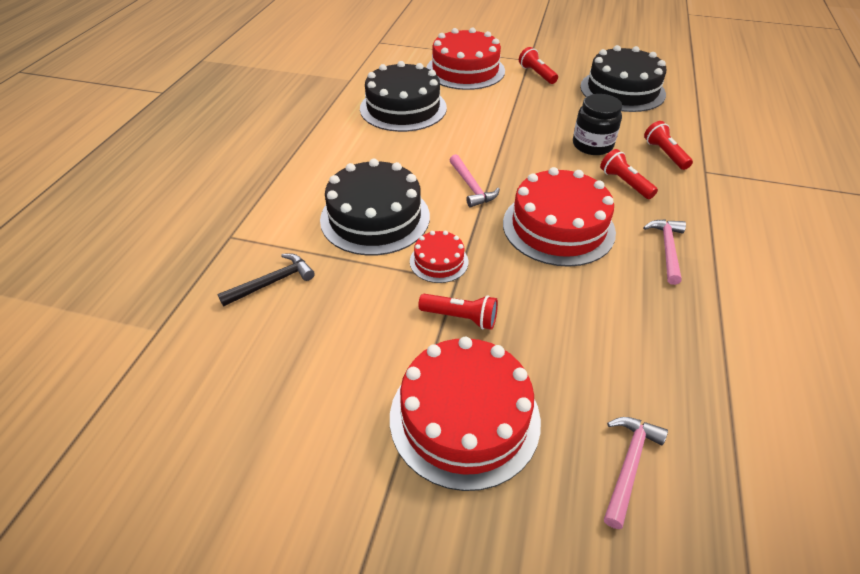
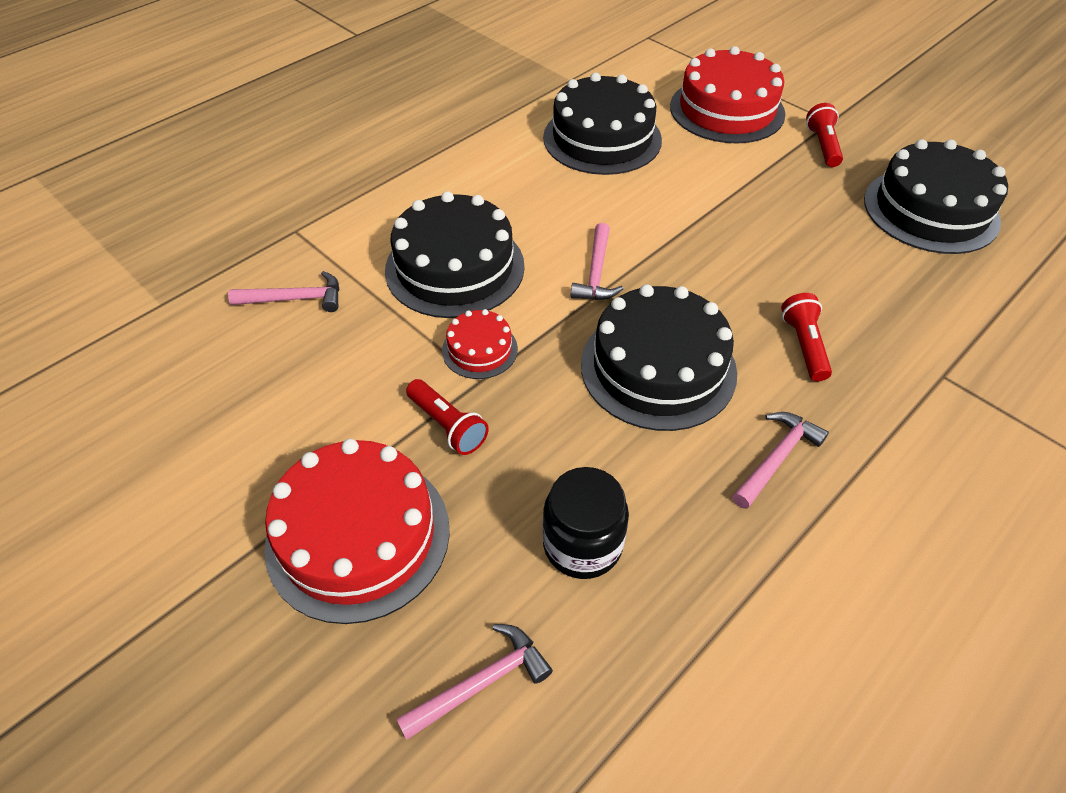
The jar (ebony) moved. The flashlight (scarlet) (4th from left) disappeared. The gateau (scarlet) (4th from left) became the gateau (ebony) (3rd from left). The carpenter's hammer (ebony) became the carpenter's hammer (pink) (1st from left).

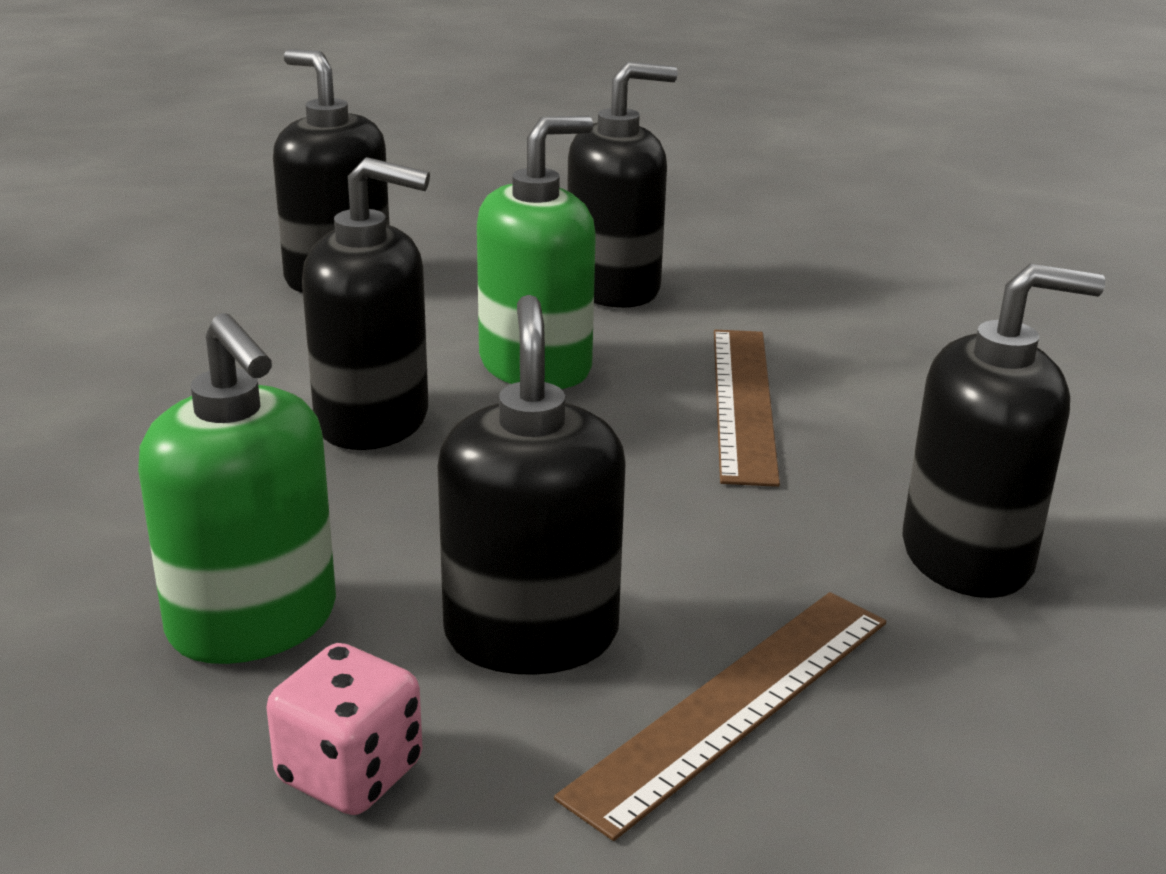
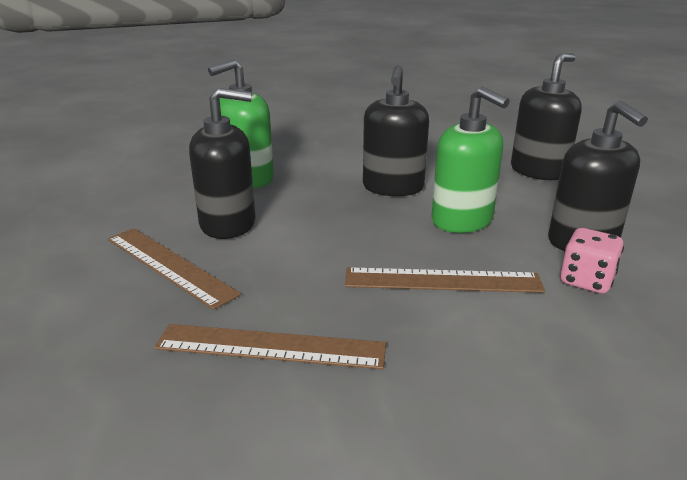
The soap dispenser (ebony) (5th from left) was replaced by the ruler (russet) (2nd from left). The dice (pink) moved.

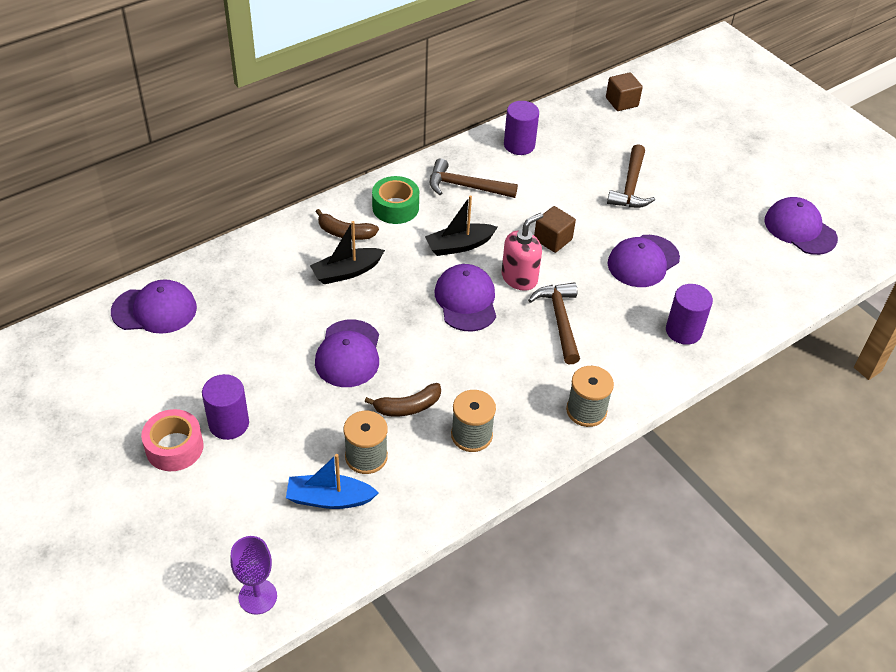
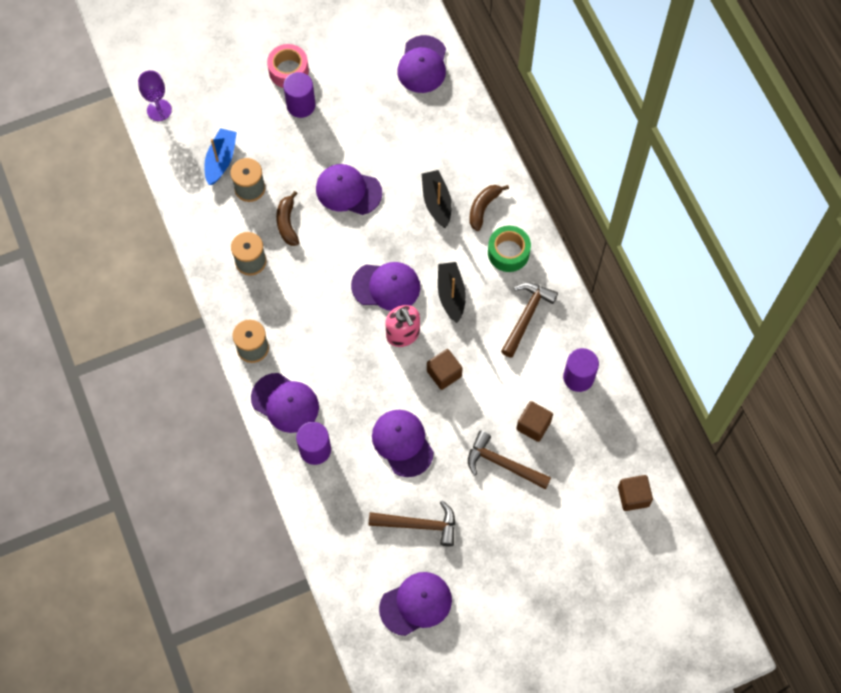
The carpenter's hammer (russet) (2nd from left in the first image) moved. The baseball cap (royal purple) (1st from left) appeared. The block (russet) (2nd from left) appeared.

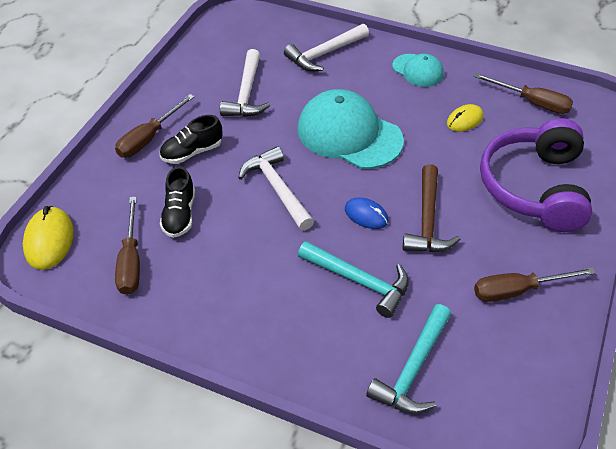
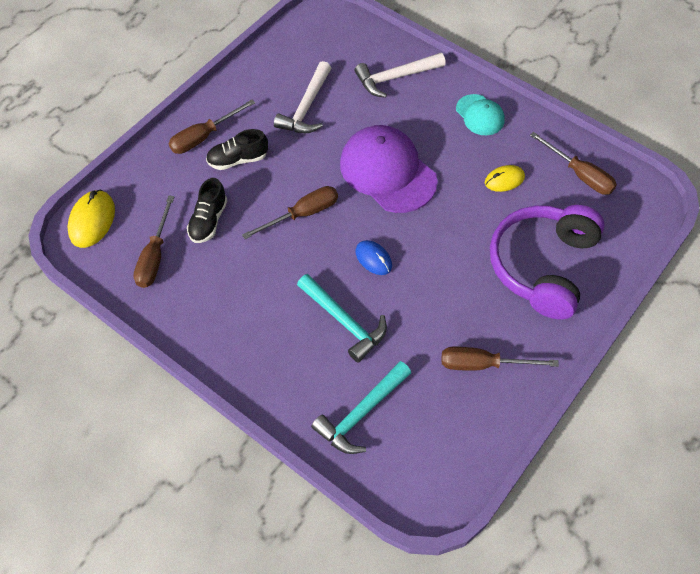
The baseball cap (aqua) (1st from left) became the baseball cap (royal purple). The carpenter's hammer (snow-white) (2nd from left) was replaced by the flat screwdriver (russet) (3rd from left). The carpenter's hammer (russet) disappeared.

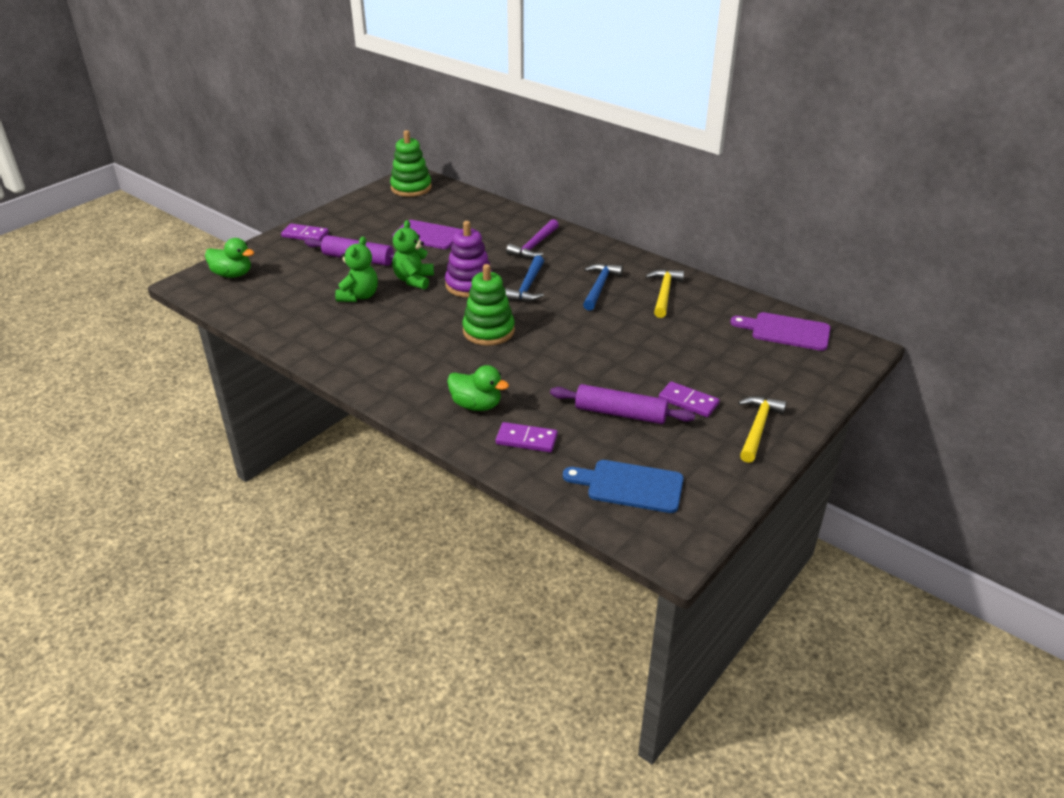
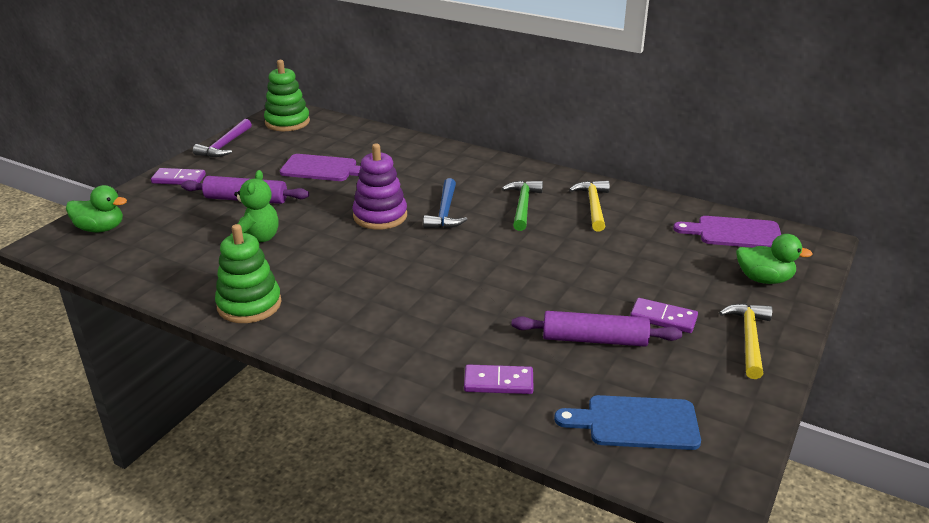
The carpenter's hammer (royal purple) moved. The teddy bear (emerald) (2nd from left) disappeared. The carpenter's hammer (cobalt) (2nd from left) became the carpenter's hammer (emerald). The stacking rings (emerald) (2nd from left in the first image) moved. The toy duck (emerald) (2nd from left) moved.

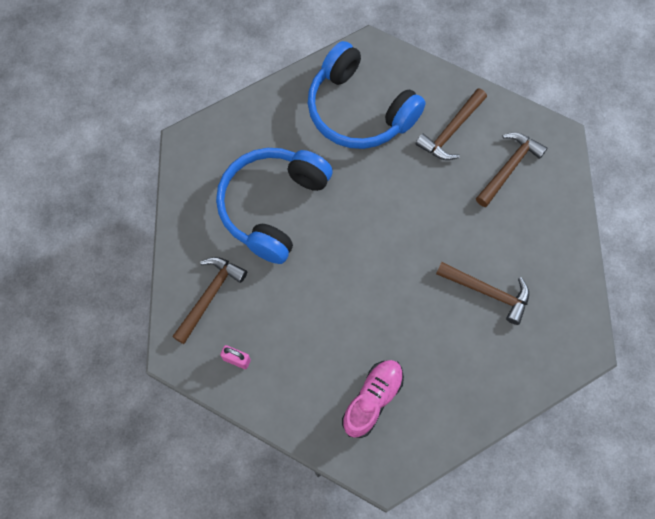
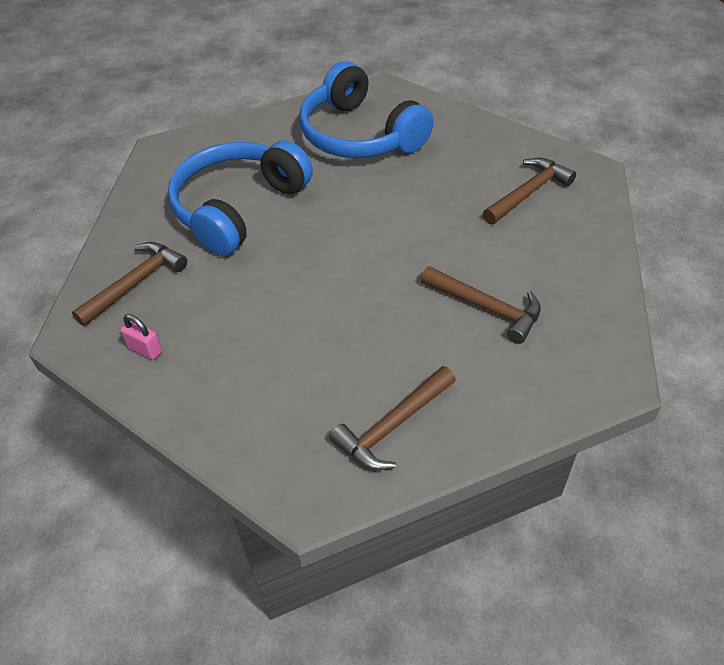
The carpenter's hammer (russet) (2nd from left) moved. The lace-up shoe (pink) disappeared.

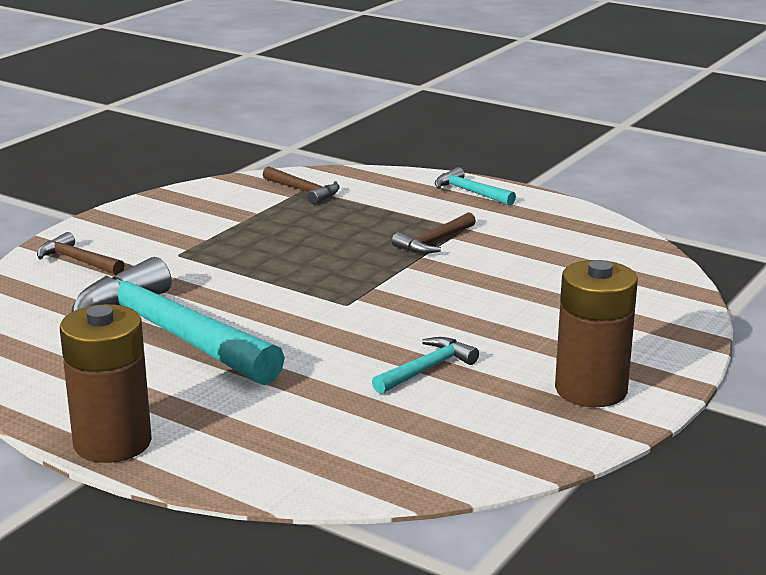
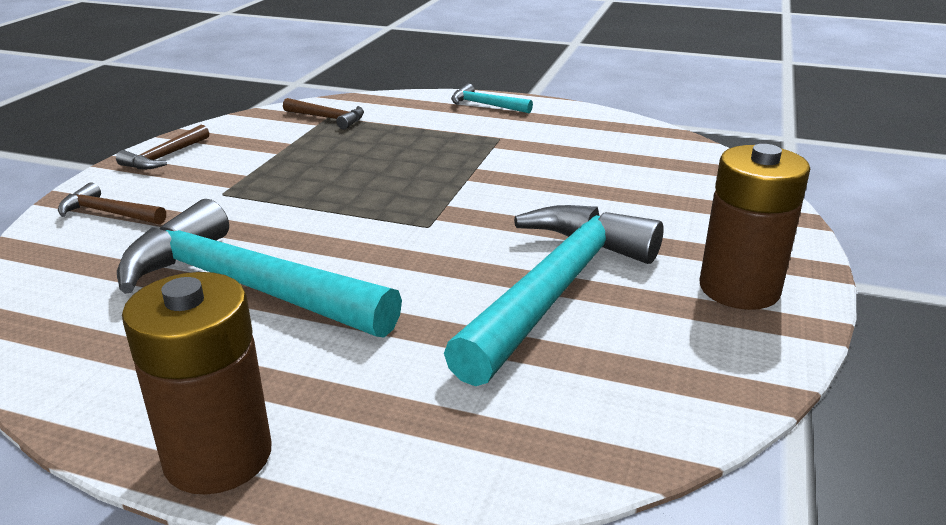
The carpenter's hammer (russet) (3rd from left in the first image) moved. The carpenter's hammer (aqua) (2nd from left in the first image) changed to 2.26 times the size.

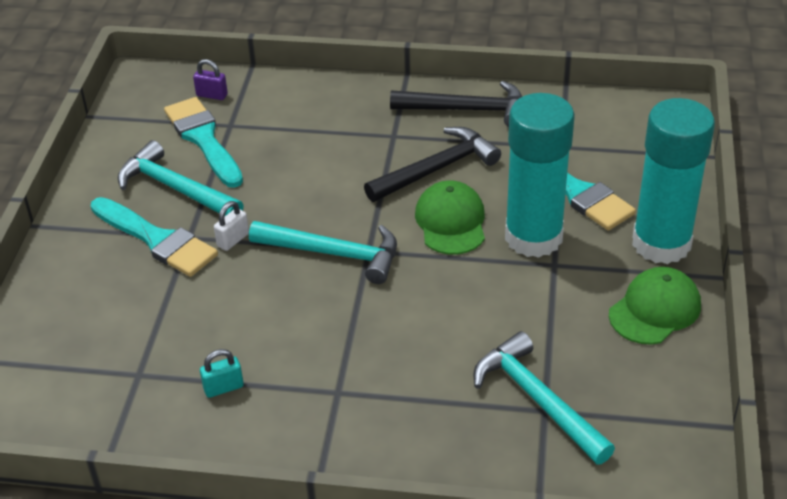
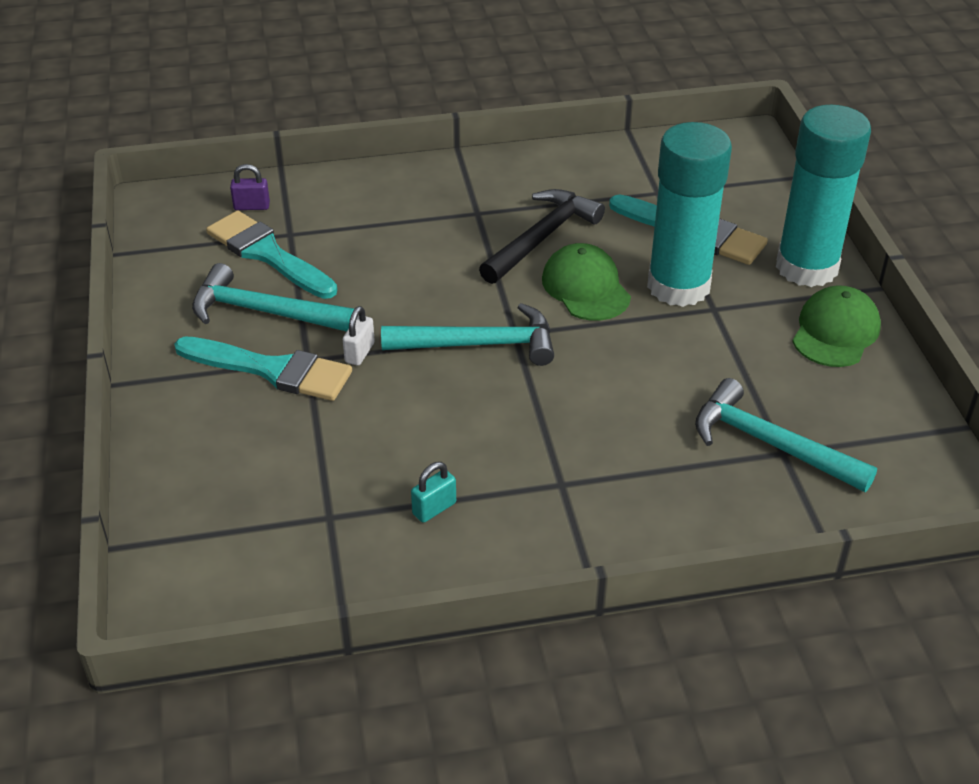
The carpenter's hammer (ebony) (2nd from left) disappeared.

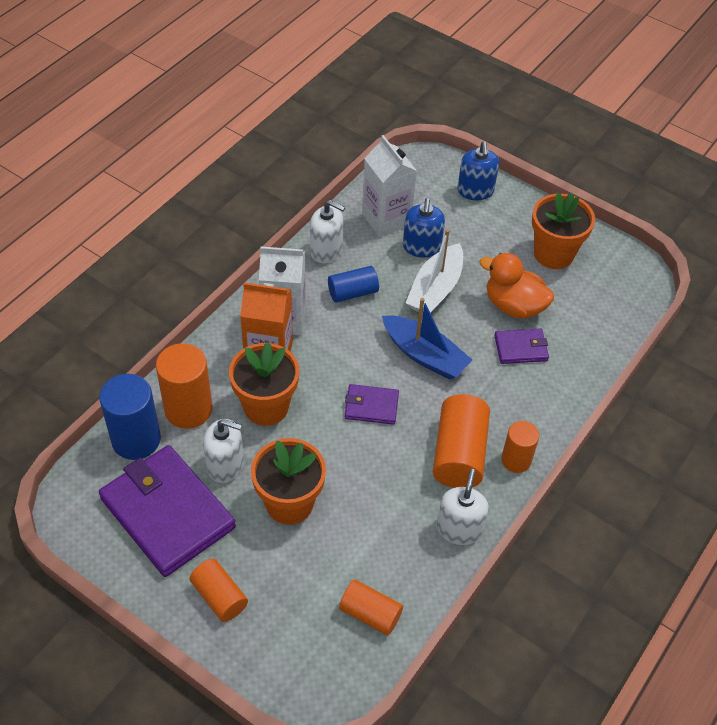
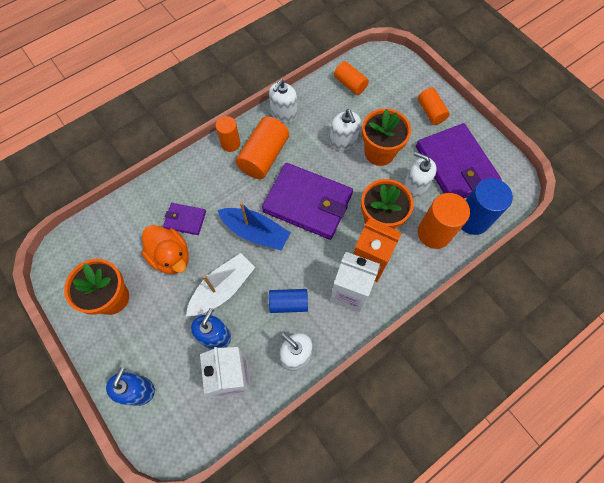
The sailboat (cobalt) turned 150 degrees clockwise. The card wallet (royal purple) (2nd from left) changed to 2.10 times the size. The soap dispenser (snow-white) (3rd from left) appeared.

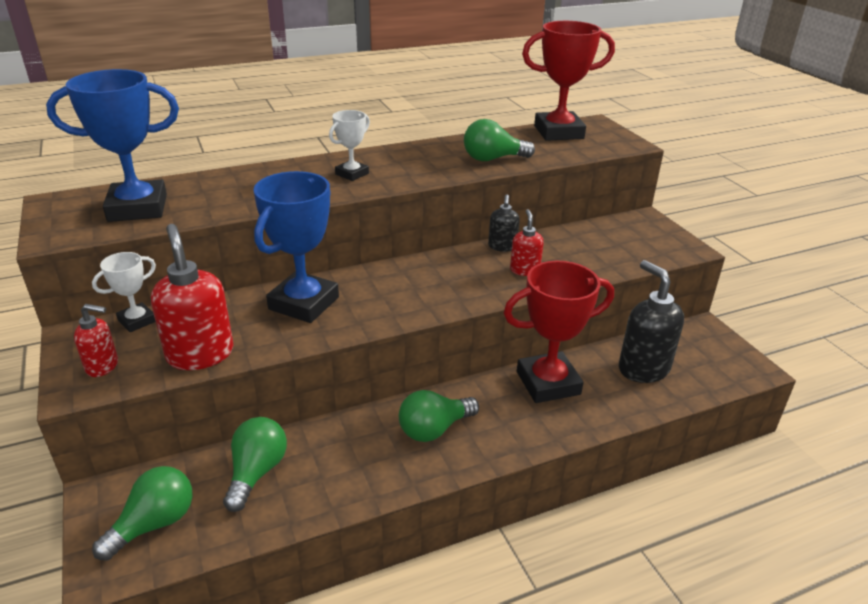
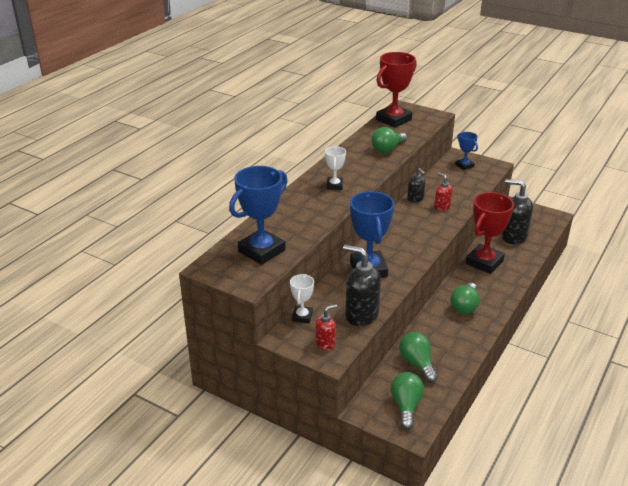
The soap dispenser (scarlet) (2nd from left) became the soap dispenser (ebony) (1st from left). The award cup (cobalt) (3rd from left) appeared.

